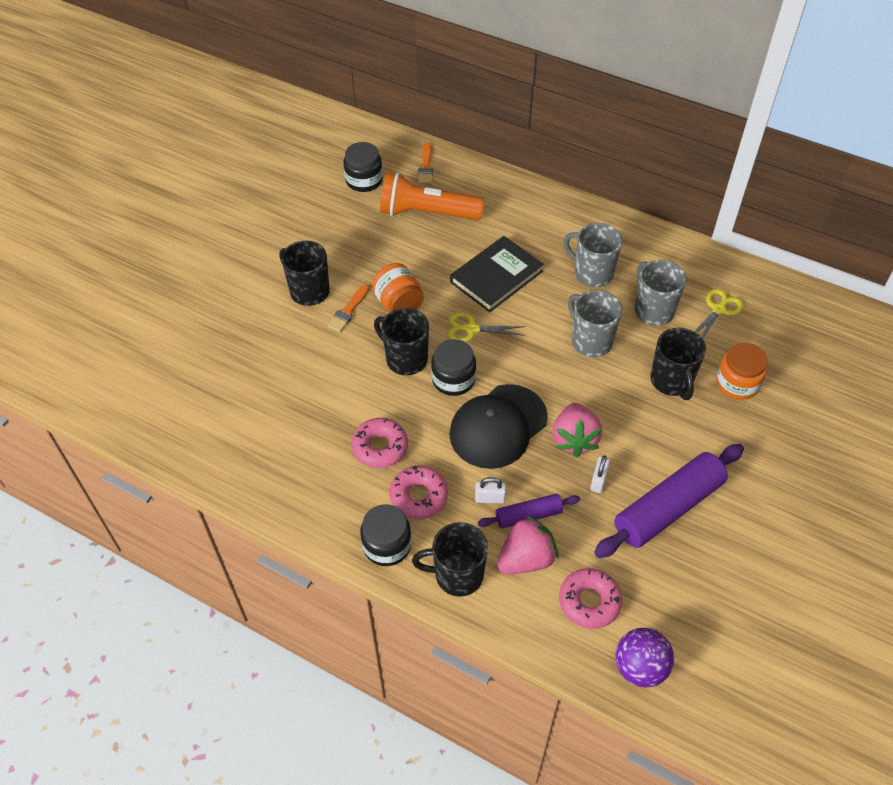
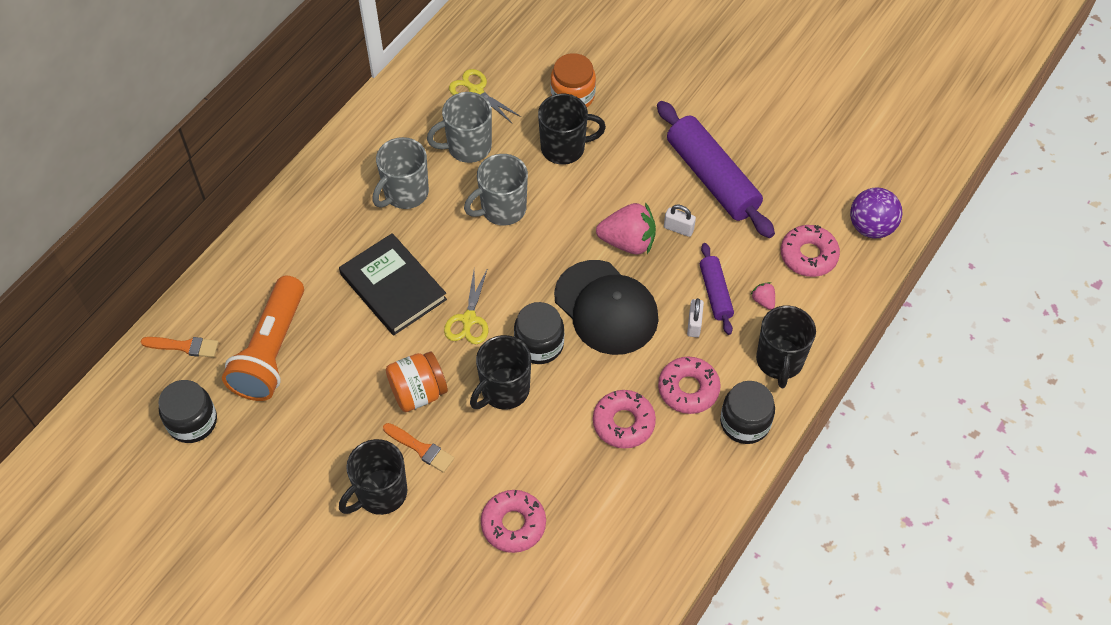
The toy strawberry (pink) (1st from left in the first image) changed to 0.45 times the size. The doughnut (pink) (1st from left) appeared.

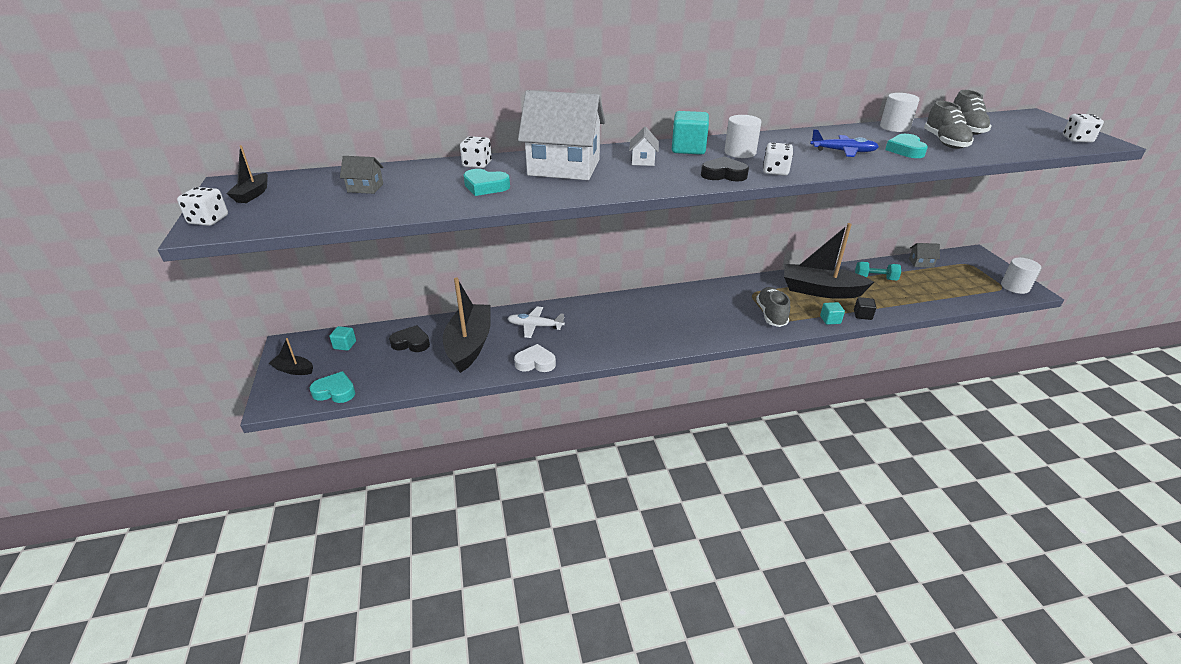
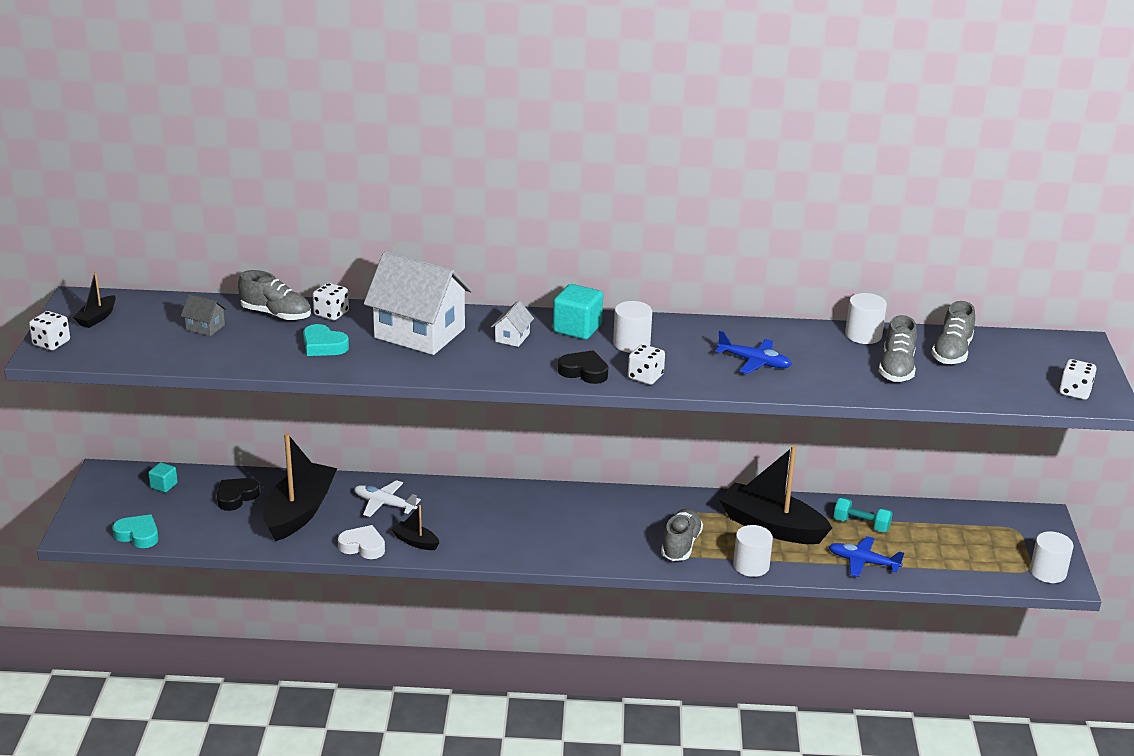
The heart (aqua) (3rd from left) disappeared. The cottage (ash-grey) (2nd from left) disappeared. The block (ebony) disappeared. The block (aqua) (3rd from left) was replaced by the cylinder (snow-white) (2nd from left). The heart (ebony) (1st from left) turned 75 degrees counterclockwise. The sailboat (ebony) (2nd from left in the first image) moved. The lace-up shoe (ash-grey) (1st from left) appeared. The toy plane (cobalt) (2nd from left) appeared.

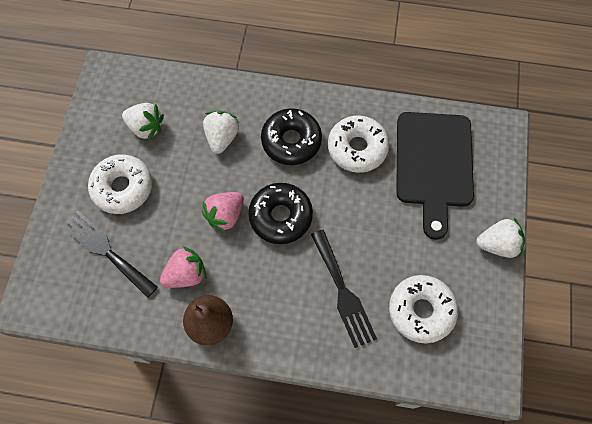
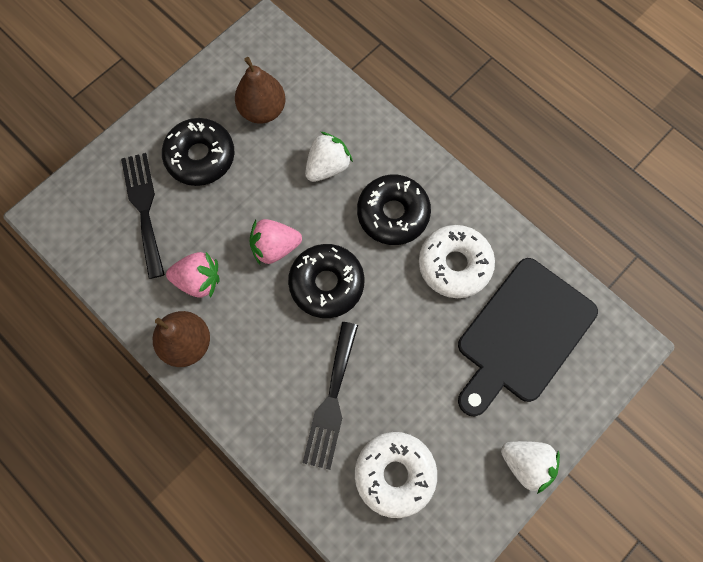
The toy strawberry (snow-white) (1st from left) was replaced by the pear fruit (russet) (2nd from left). The doughnut (snow-white) (1st from left) became the doughnut (ebony) (1st from left).

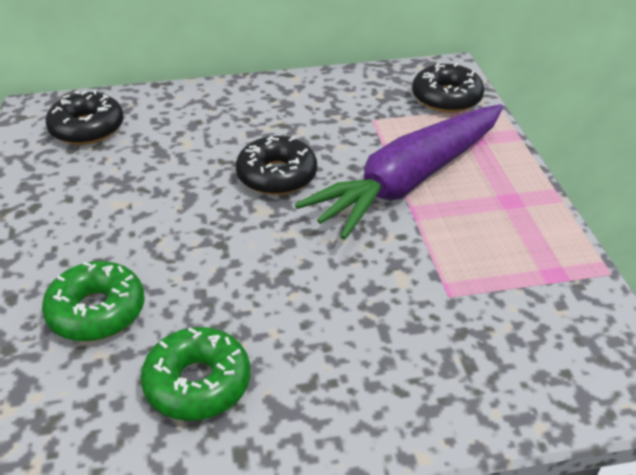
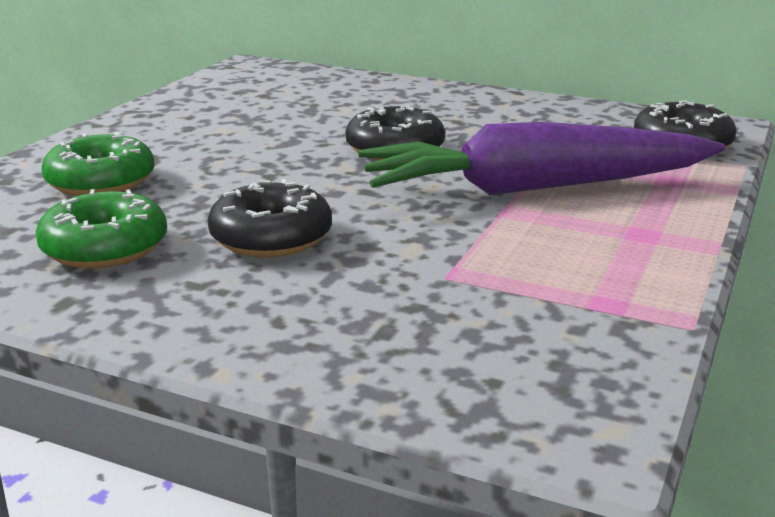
The doughnut (ebony) (1st from left) moved.

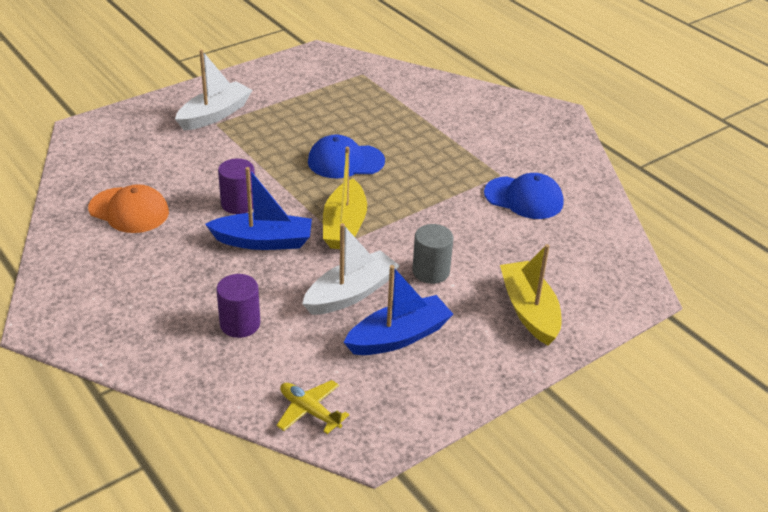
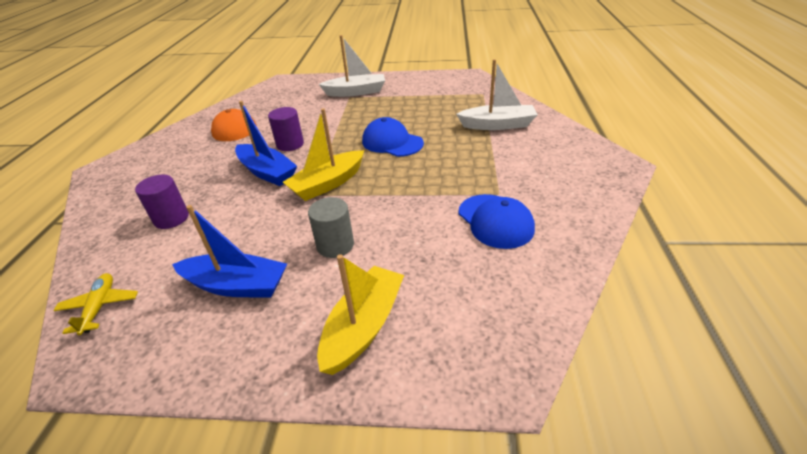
The sailboat (snow-white) (2nd from left) moved.

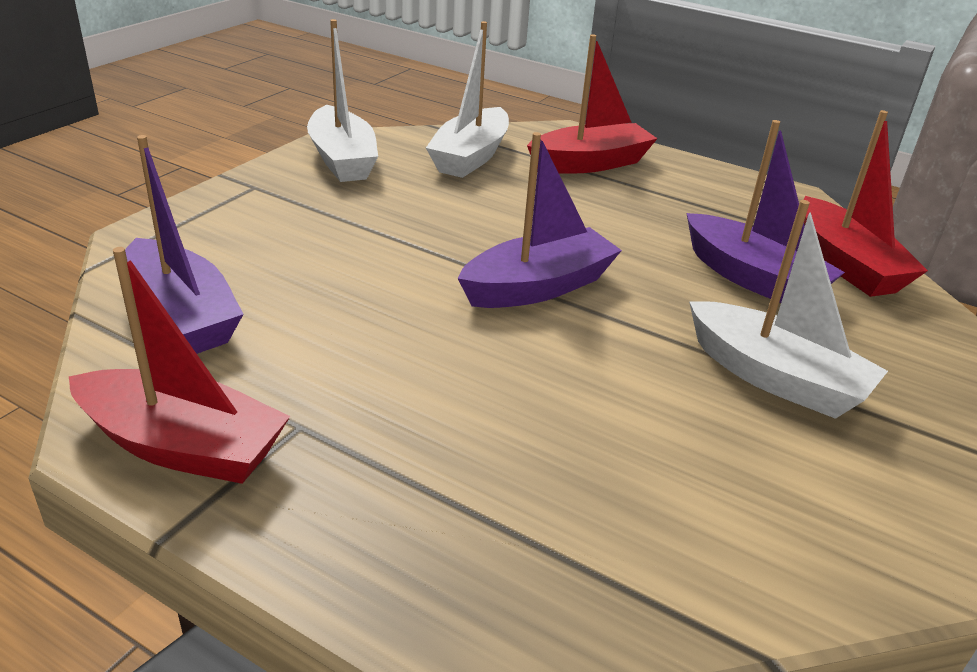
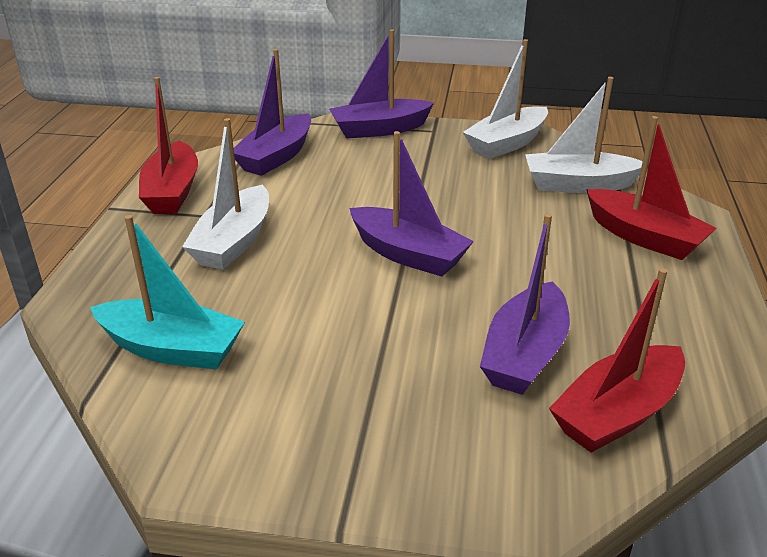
The sailboat (snow-white) (3rd from left in the first image) moved. The sailboat (royal purple) (2nd from left) appeared. The sailboat (aqua) appeared.

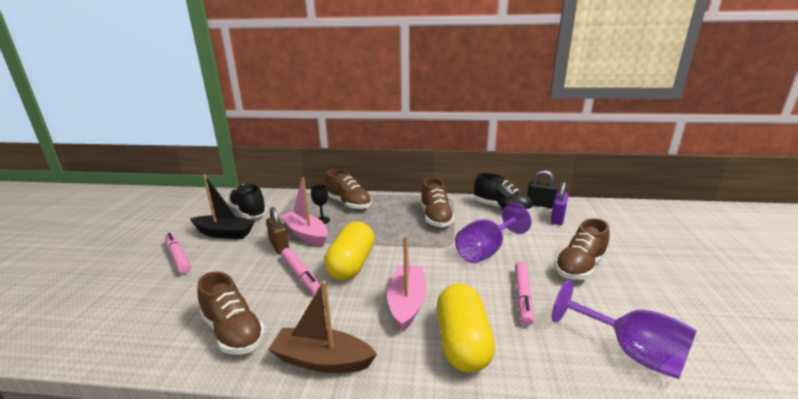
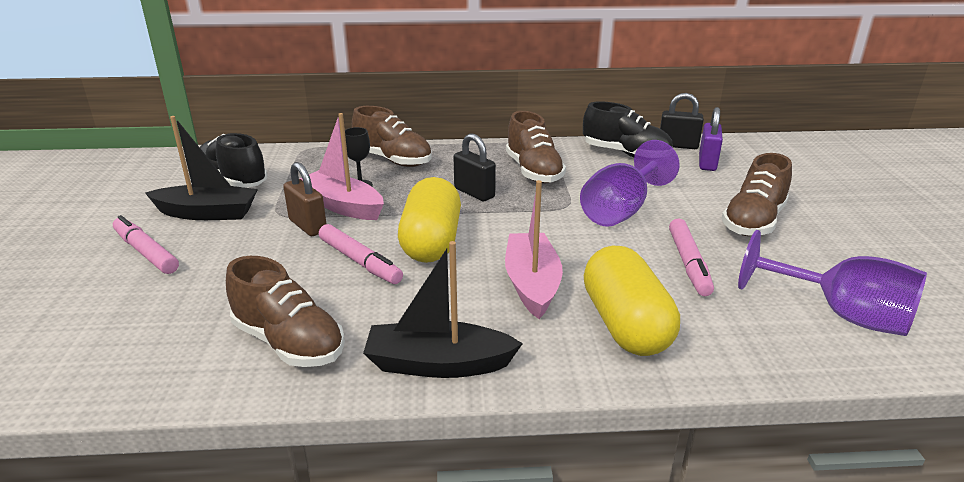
The sailboat (russet) became the sailboat (ebony) (2nd from left). The small lock (ebony) (1st from left) appeared.

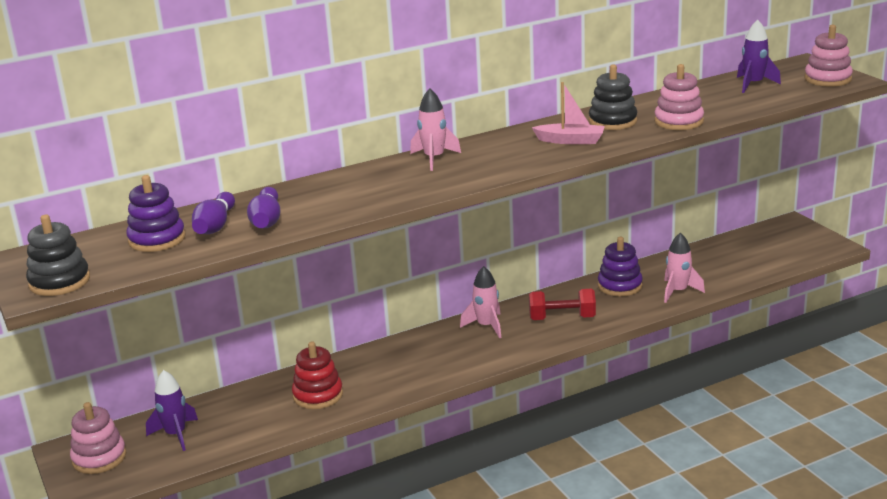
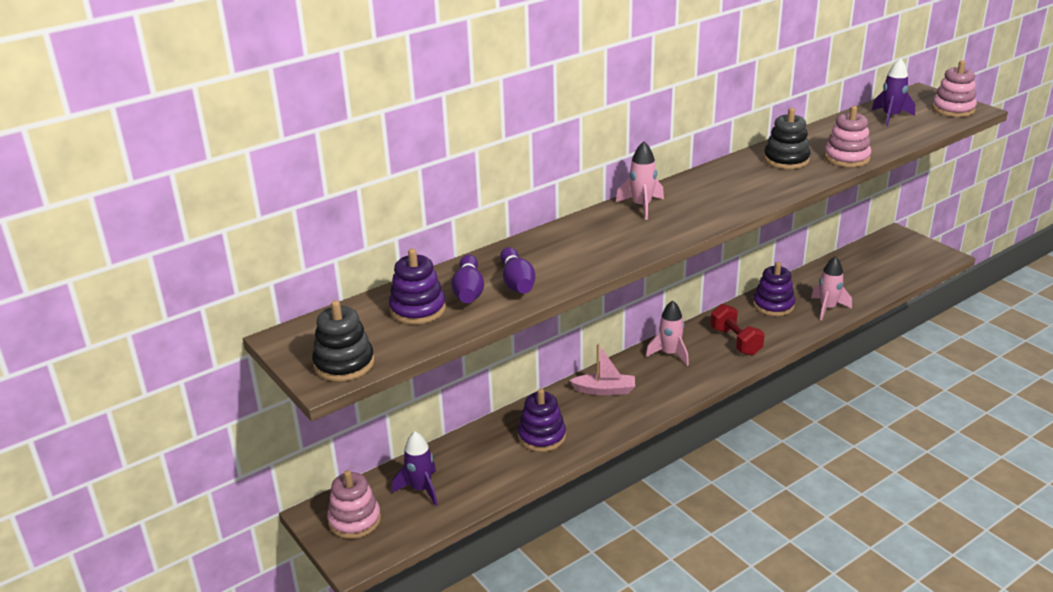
The sailboat (pink) moved. The free weight (scarlet) turned 75 degrees clockwise. The stacking rings (scarlet) became the stacking rings (royal purple) (2nd from left).

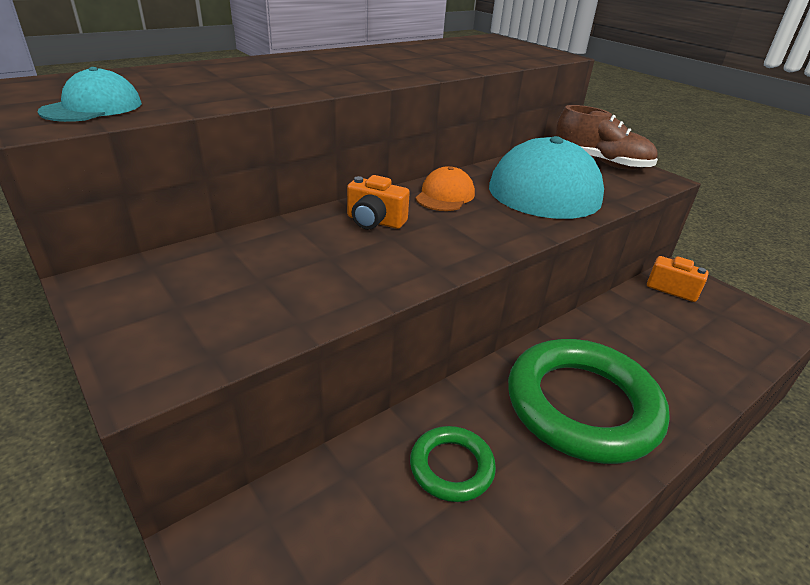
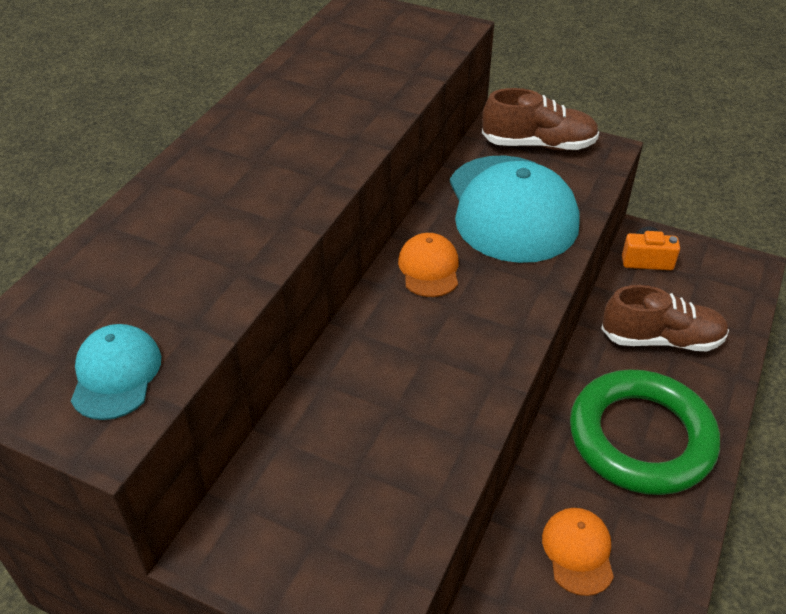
The compact camera (bright orange) (1st from left) disappeared. The ring (emerald) (1st from left) was replaced by the baseball cap (bright orange) (2nd from left). The lace-up shoe (russet) (2nd from left) appeared.

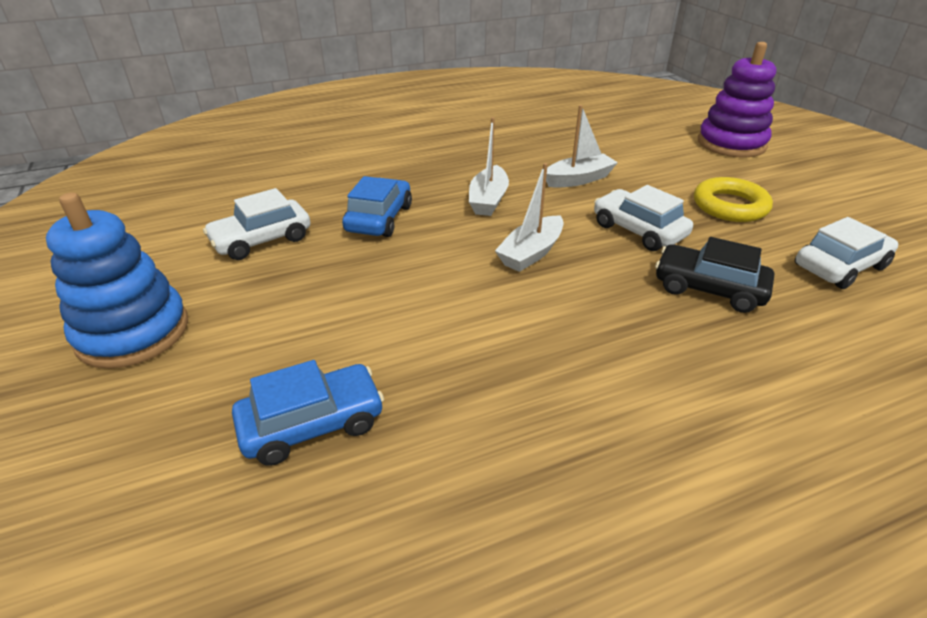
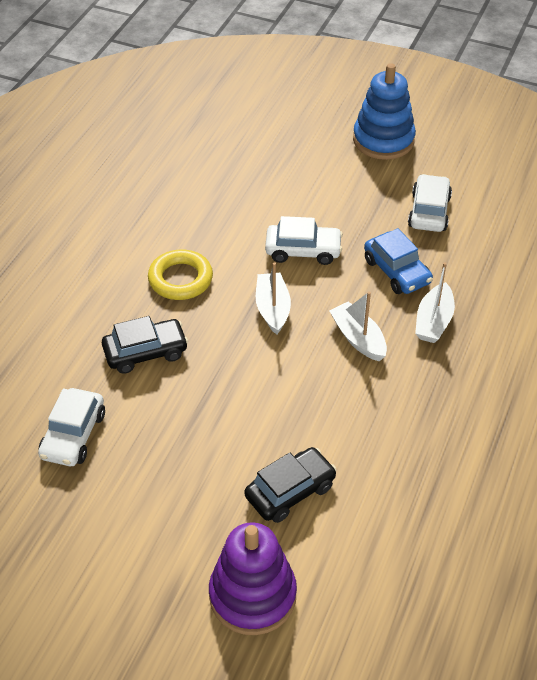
The sailboat (snow-white) (3rd from left) moved. The ring (yellow) moved. The automobile (snow-white) (2nd from left) moved. The automobile (cobalt) (1st from left) disappeared. The automobile (ebony) (2nd from left) appeared.

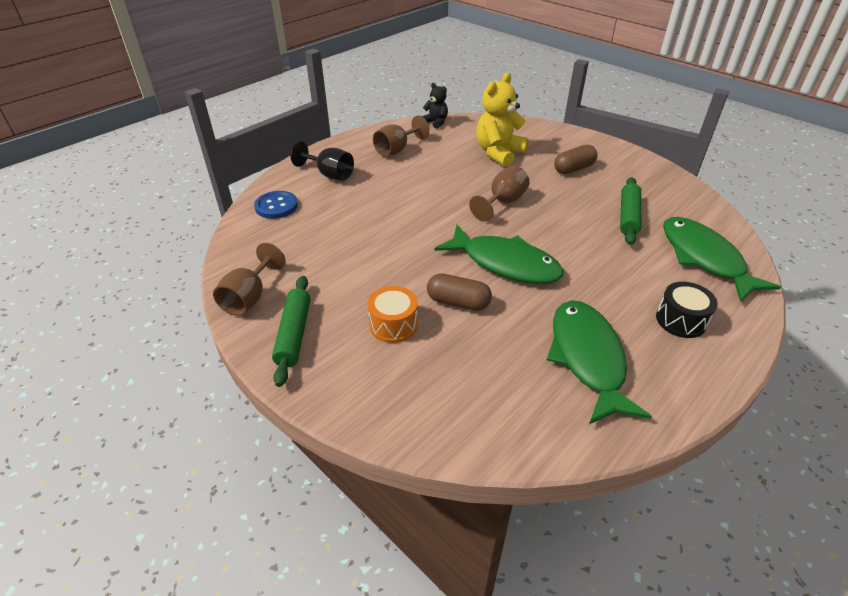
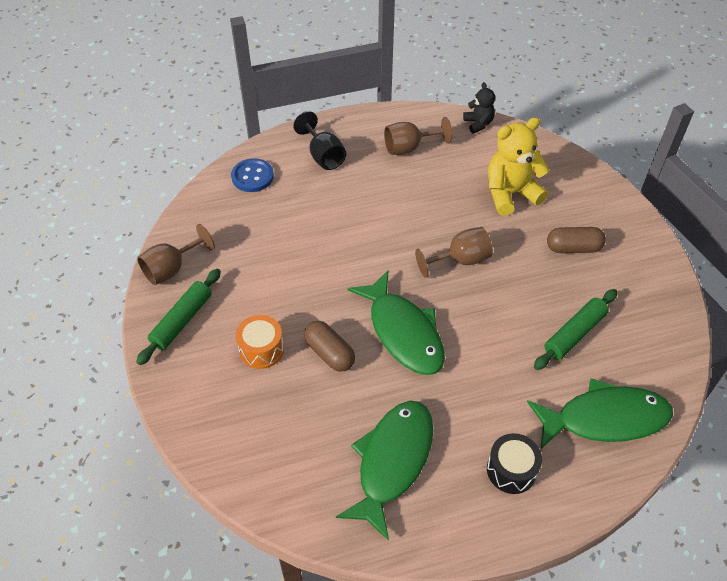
The toy fish (emerald) (3rd from left) turned 75 degrees clockwise.

